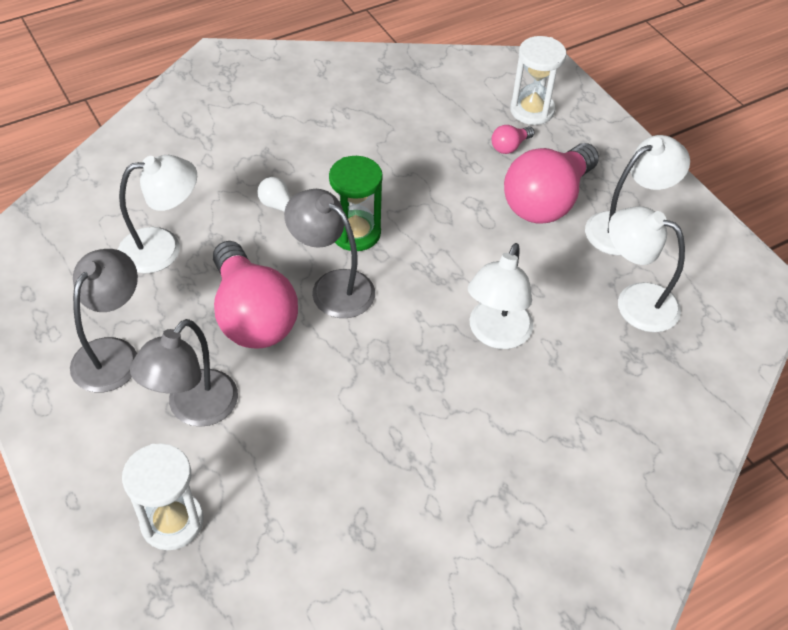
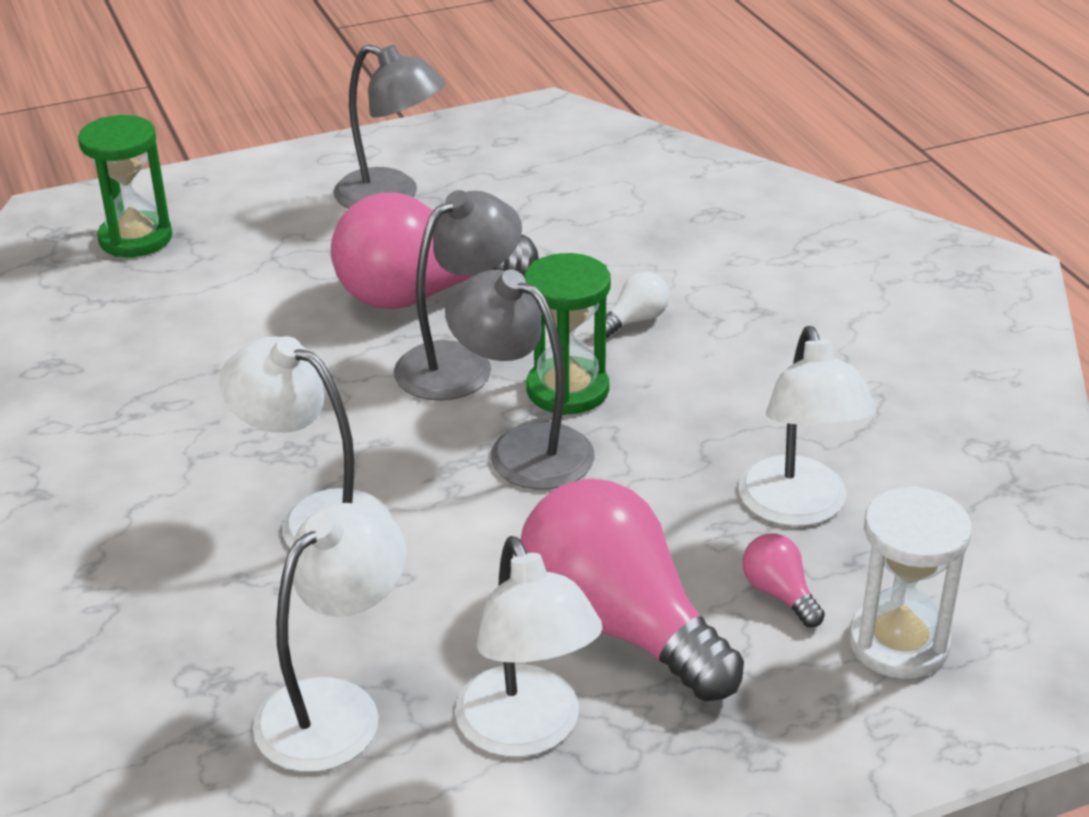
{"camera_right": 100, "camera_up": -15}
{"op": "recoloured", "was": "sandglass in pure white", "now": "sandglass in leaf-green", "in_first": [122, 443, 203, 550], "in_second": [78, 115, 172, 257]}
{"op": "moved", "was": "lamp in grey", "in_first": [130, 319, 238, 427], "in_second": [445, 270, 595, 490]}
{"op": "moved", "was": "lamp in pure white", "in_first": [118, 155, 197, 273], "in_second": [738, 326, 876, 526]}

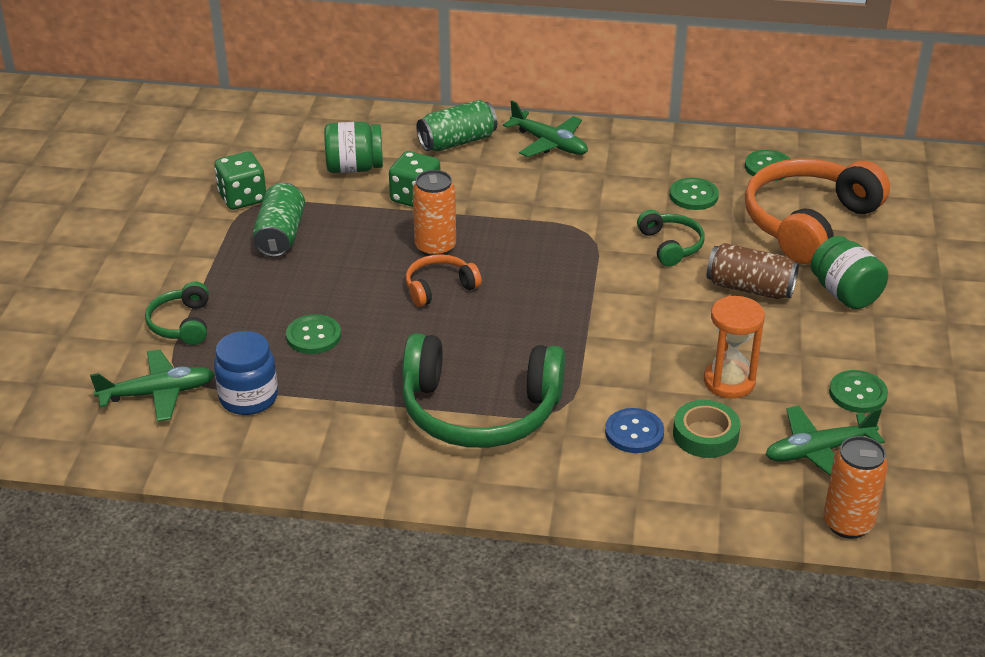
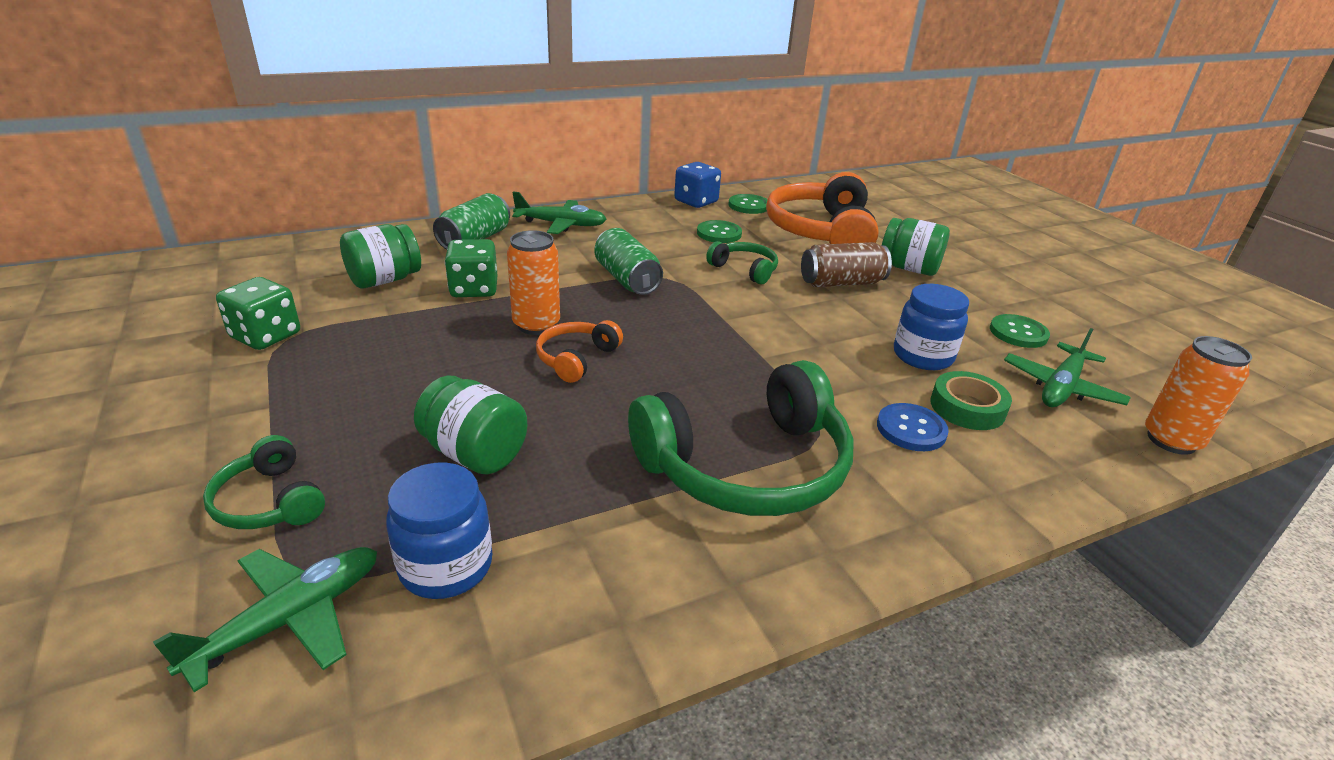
{"camera_right": -35, "camera_up": -5}
{"op": "replaced", "was": "shirt button in leaf-green", "now": "jam jar in leaf-green", "in_first": [286, 314, 341, 354], "in_second": [414, 376, 527, 474]}
{"op": "moved", "was": "tin in leaf-green", "in_first": [253, 183, 305, 257], "in_second": [594, 228, 663, 295]}
{"op": "added", "now": "die in cobalt", "in_second": [674, 162, 721, 208]}
{"op": "replaced", "was": "sandglass in orange-coloured", "now": "jam jar in cobalt", "in_first": [704, 296, 765, 398], "in_second": [894, 284, 969, 370]}

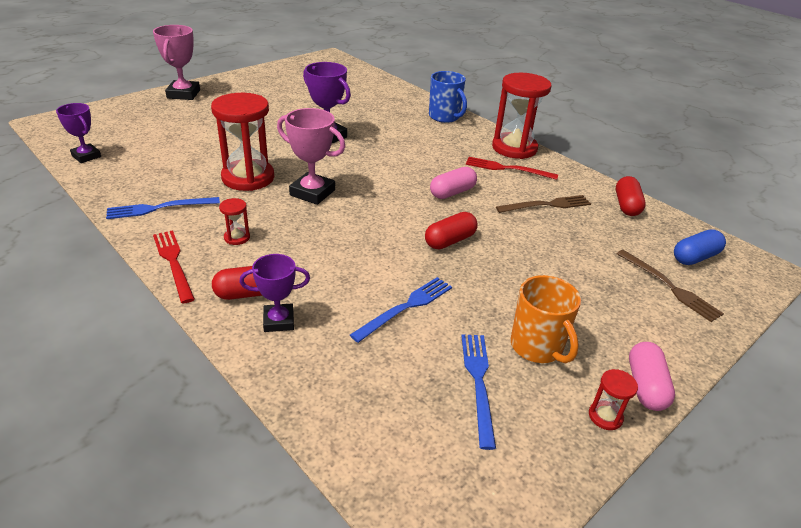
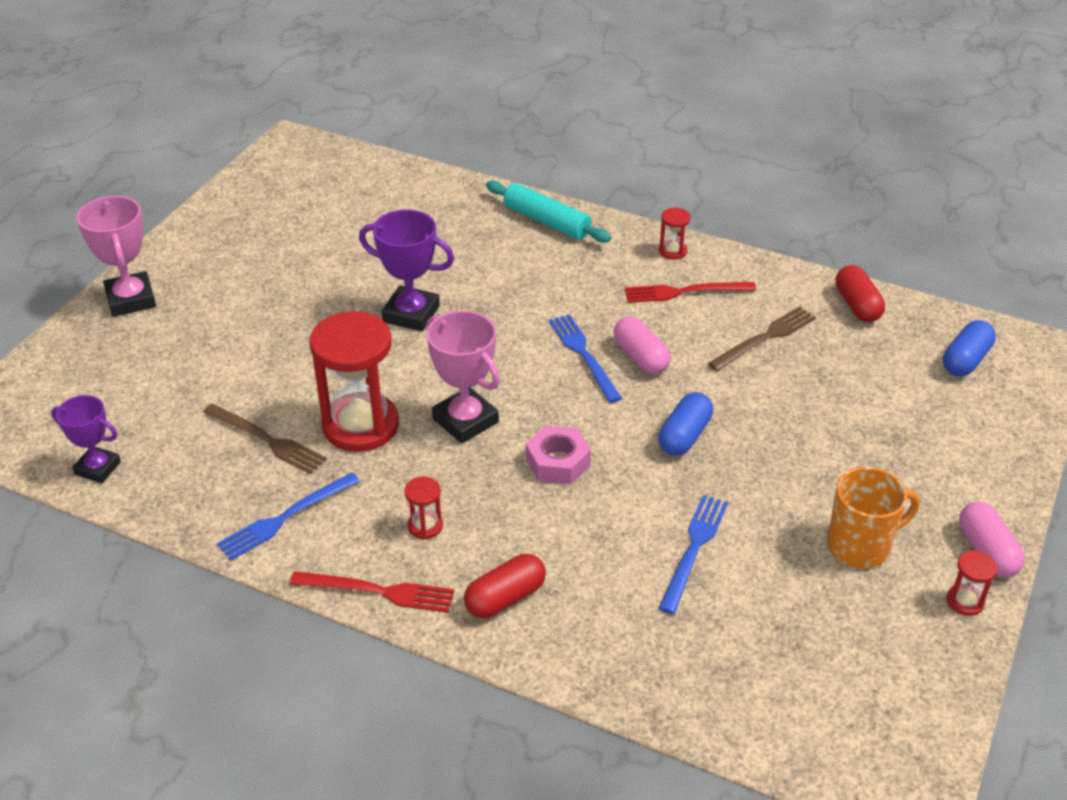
{"camera_right": -20, "camera_up": 5}
{"op": "moved", "was": "table fork in dark brown", "in_first": [617, 250, 724, 322], "in_second": [203, 404, 327, 474]}
{"op": "turned", "was": "table fork in crimson", "in_first": [153, 230, 195, 304], "in_second": [290, 571, 454, 613], "clockwise": 150}
{"op": "turned", "was": "trophy in pink", "in_first": [277, 108, 345, 205], "in_second": [427, 311, 500, 443], "clockwise": 45}
{"op": "replaced", "was": "coffee mug in cobalt", "now": "pastry roller in turquoise", "in_first": [429, 71, 467, 123], "in_second": [486, 181, 611, 243]}
{"op": "added", "now": "nut in pink", "in_second": [526, 426, 591, 484]}
{"op": "moved", "was": "table fork in cobalt", "in_first": [462, 334, 496, 450], "in_second": [549, 314, 622, 403]}
{"op": "turned", "was": "capsule in pink", "in_first": [430, 167, 477, 199], "in_second": [613, 316, 671, 374], "clockwise": -60}
{"op": "recoloured", "was": "capsule in crimson", "now": "capsule in cobalt", "in_first": [425, 212, 478, 249], "in_second": [658, 392, 713, 456]}
{"op": "resized", "was": "sandglass in crimson", "in_first": [492, 73, 551, 159], "in_second": [659, 208, 690, 260], "ratio": 0.43}
{"op": "turned", "was": "coffee mug in orange-coloured", "in_first": [511, 275, 581, 364], "in_second": [827, 467, 920, 569], "clockwise": -60}
{"op": "removed", "was": "trophy in violet", "in_first": [239, 254, 310, 332]}

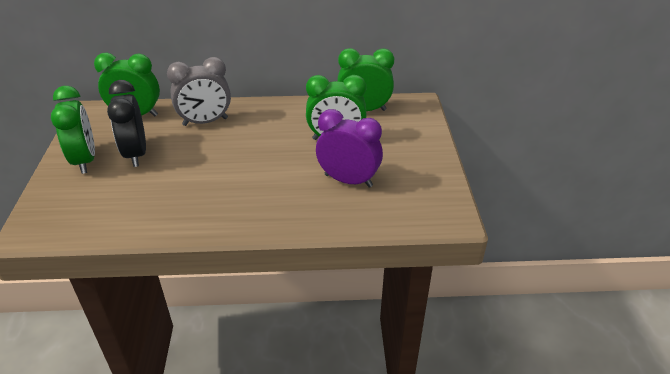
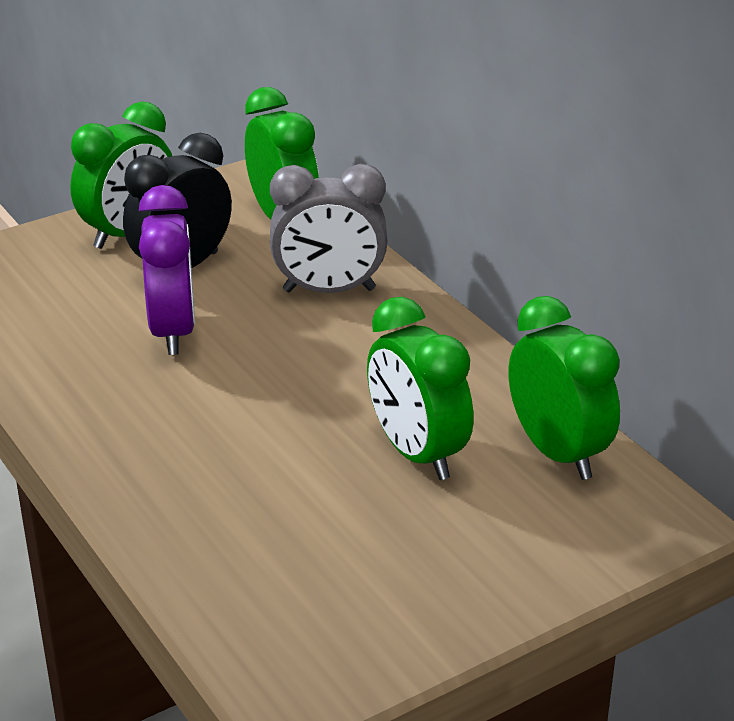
{"camera_right": 60, "camera_up": -5}
{"op": "moved", "was": "alarm clock in violet", "in_first": [316, 109, 383, 188], "in_second": [139, 185, 195, 355]}
{"op": "turned", "was": "alarm clock in grey", "in_first": [167, 57, 231, 126], "in_second": [270, 164, 388, 293], "clockwise": -45}

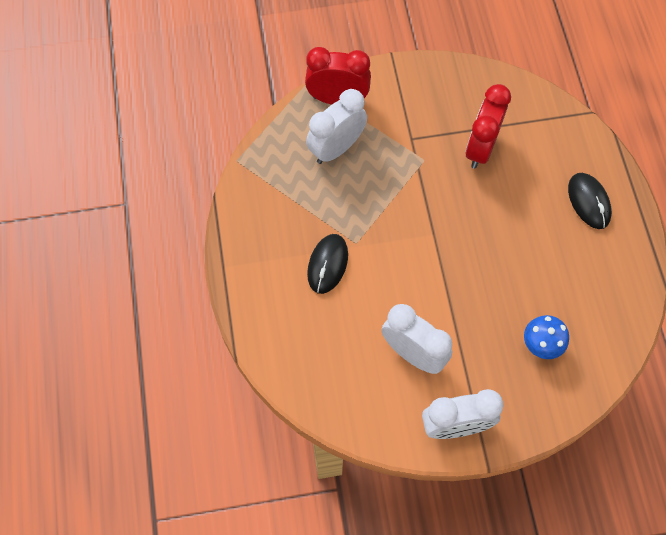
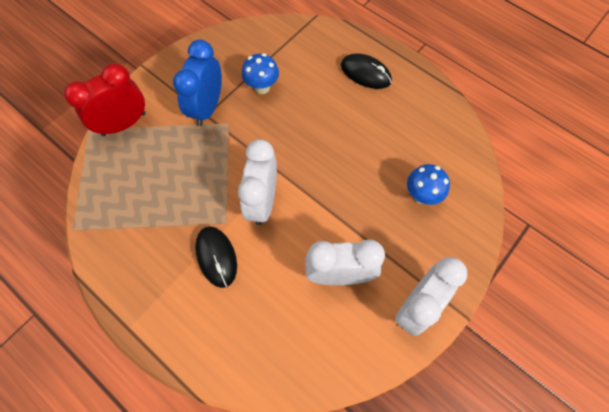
{"camera_right": -40, "camera_up": 0}
{"op": "added", "now": "alarm clock in cobalt", "in_second": [173, 40, 222, 126]}
{"op": "moved", "was": "alarm clock in pure white", "in_first": [306, 89, 367, 164], "in_second": [238, 139, 277, 225]}
{"op": "replaced", "was": "alarm clock in crimson", "now": "fungus in cobalt", "in_first": [466, 84, 511, 168], "in_second": [242, 53, 279, 94]}

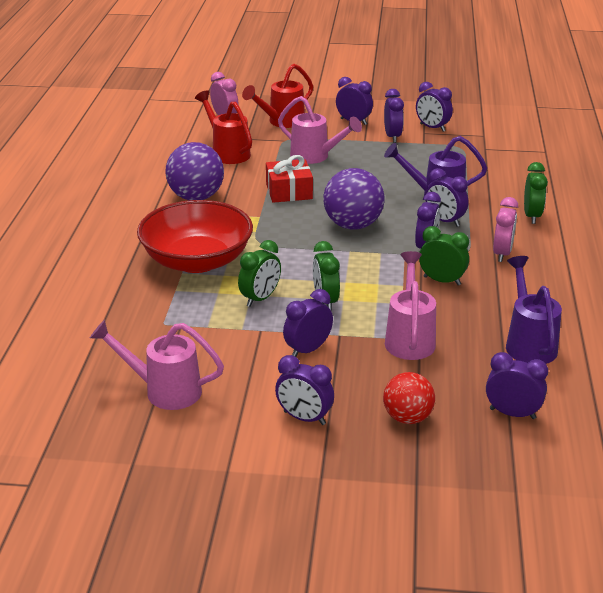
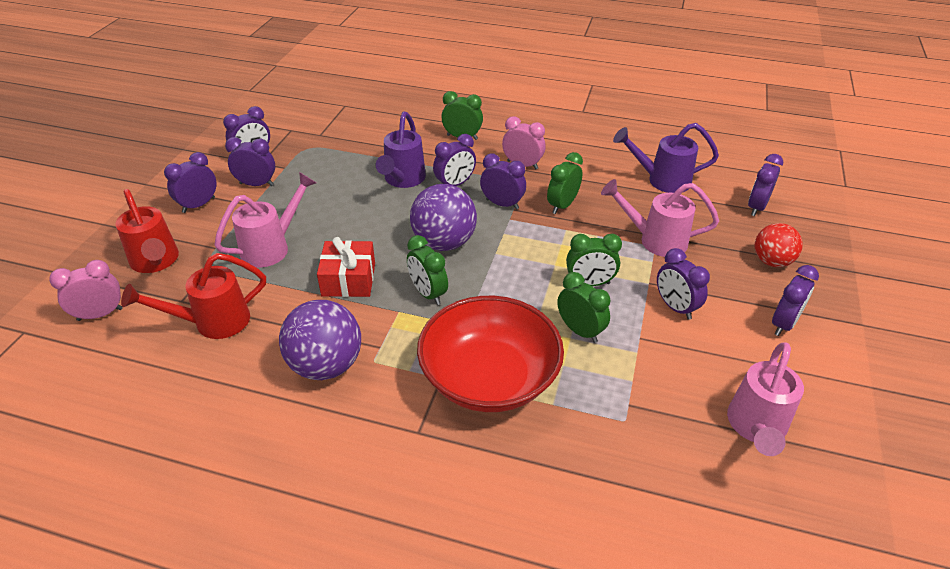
{"camera_right": -80, "camera_up": 10}
{"op": "added", "now": "alarm clock in leaf-green", "in_second": [407, 235, 448, 305]}

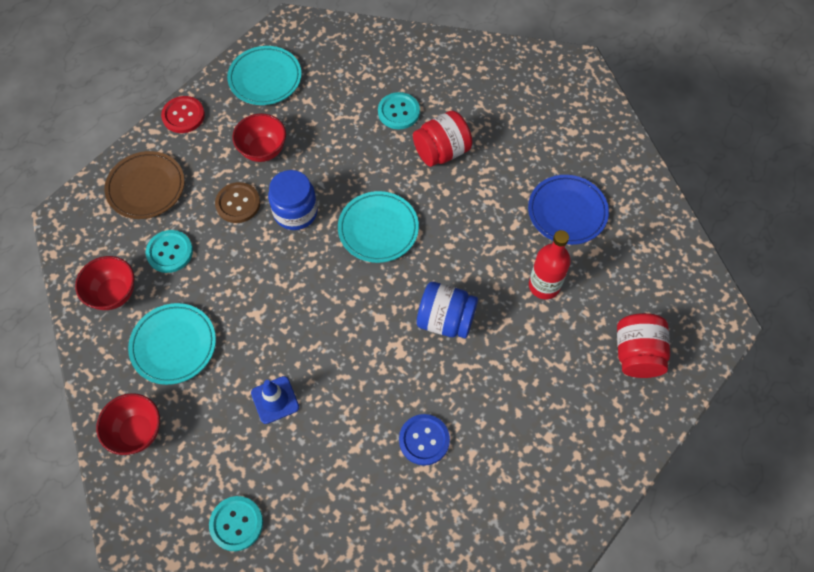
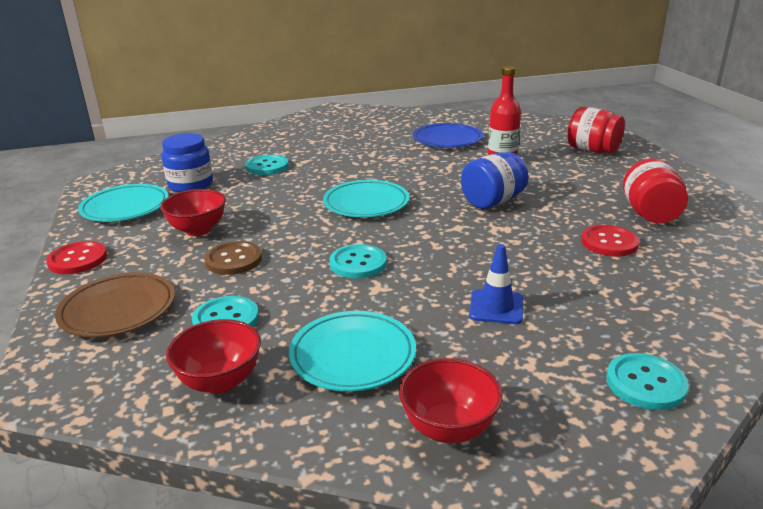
{"camera_right": -55, "camera_up": -35}
{"op": "moved", "was": "jam jar in cobalt", "in_first": [268, 170, 318, 230], "in_second": [161, 133, 213, 192]}
{"op": "added", "now": "shirt button in turquoise", "in_second": [330, 244, 387, 279]}
{"op": "recoloured", "was": "shirt button in cobalt", "now": "shirt button in crimson", "in_first": [399, 414, 450, 466], "in_second": [581, 225, 639, 256]}
{"op": "moved", "was": "jam jar in crimson", "in_first": [413, 110, 472, 167], "in_second": [623, 159, 688, 224]}

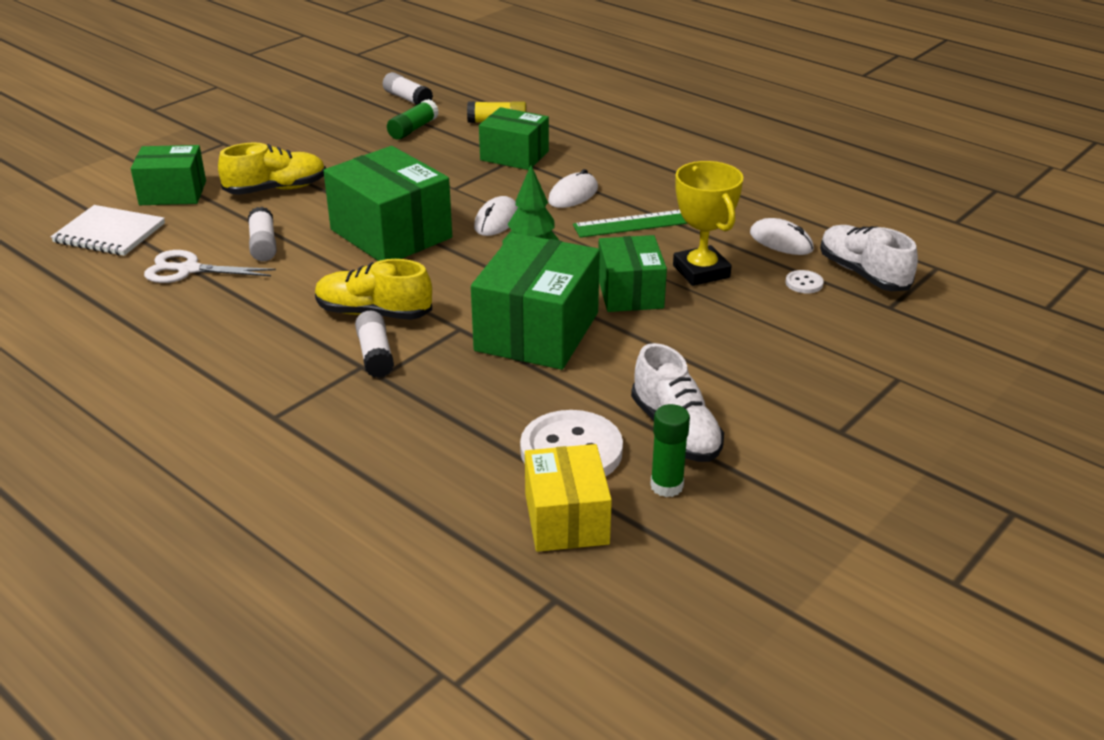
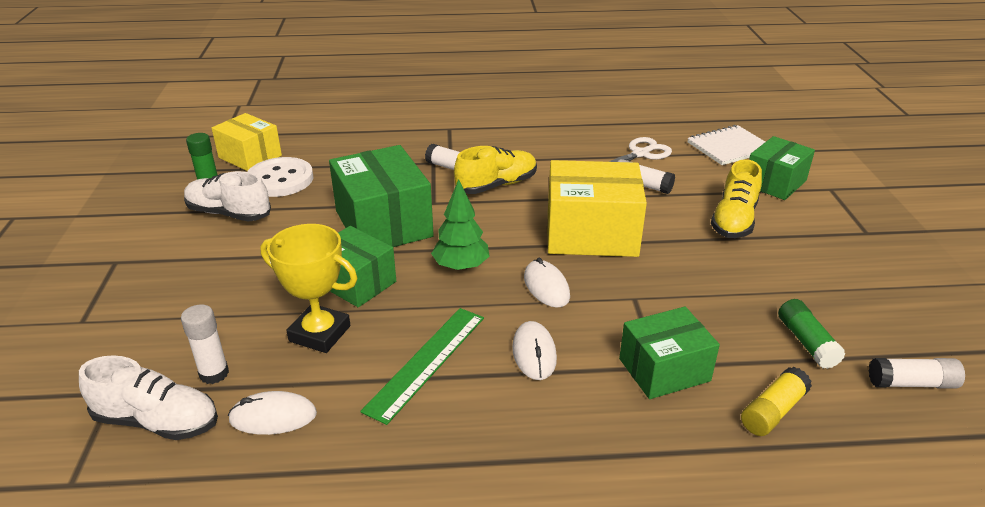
{"camera_right": 135, "camera_up": 0}
{"op": "replaced", "was": "shirt button in pure white", "now": "glue in pure white", "in_first": [785, 270, 824, 293], "in_second": [181, 304, 229, 384]}
{"op": "recoloured", "was": "parcel in leaf-green", "now": "parcel in yellow", "in_first": [324, 146, 452, 261], "in_second": [547, 160, 647, 257]}

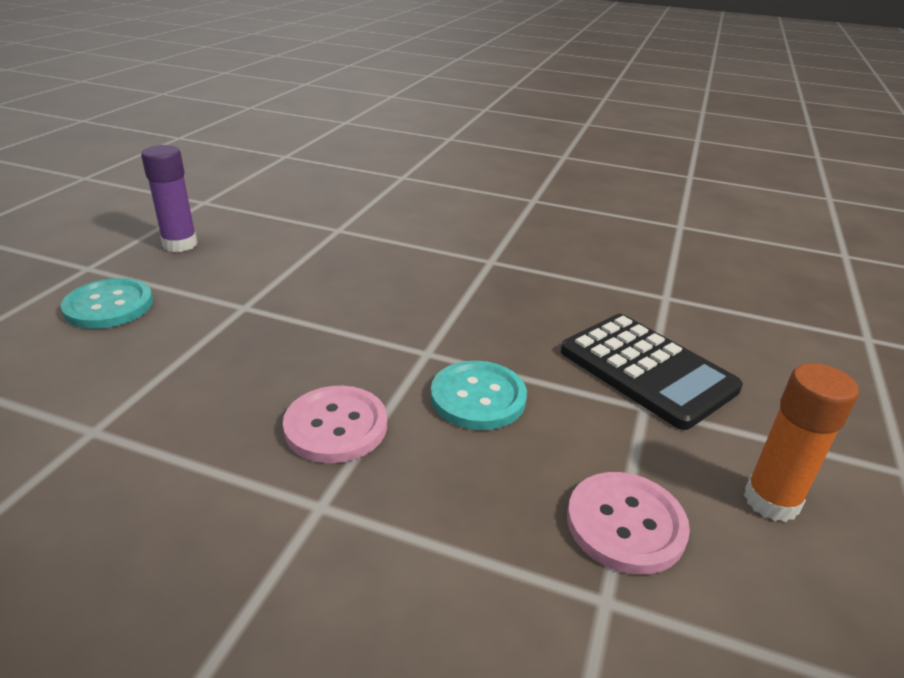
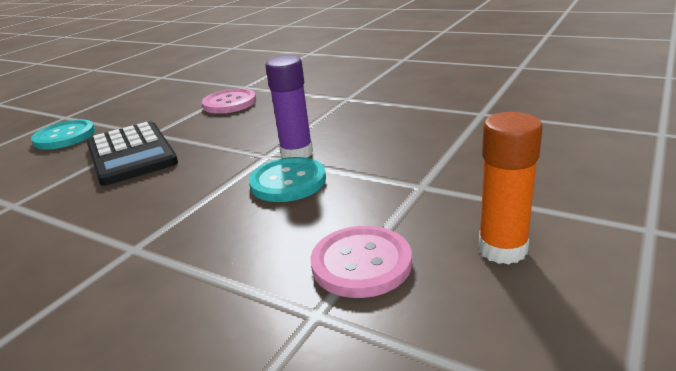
{"camera_right": 15, "camera_up": -5}
{"op": "moved", "was": "calculator in jet-black", "in_first": [561, 314, 743, 430], "in_second": [87, 121, 178, 186]}
{"op": "moved", "was": "shirt button in pink", "in_first": [283, 386, 387, 463], "in_second": [202, 88, 256, 114]}
{"op": "moved", "was": "glue in violet", "in_first": [141, 145, 198, 252], "in_second": [265, 56, 313, 158]}

